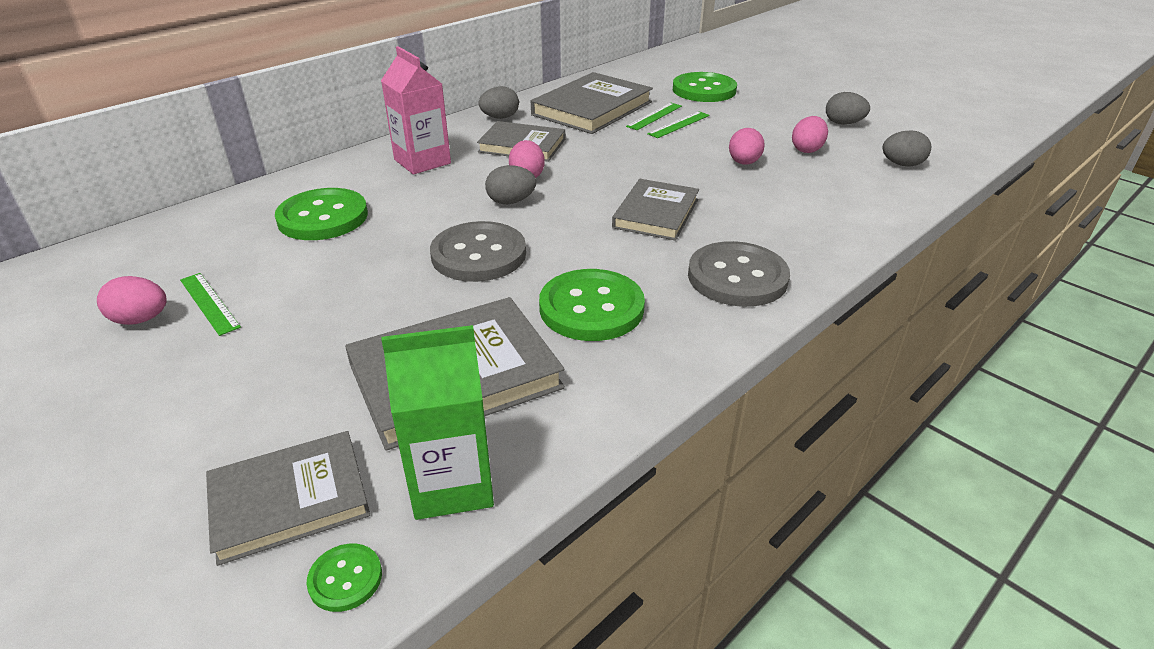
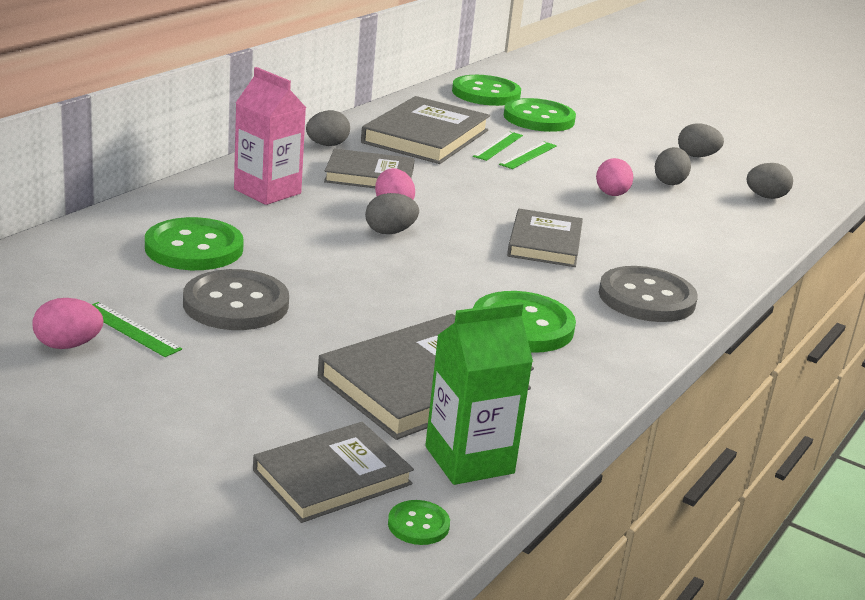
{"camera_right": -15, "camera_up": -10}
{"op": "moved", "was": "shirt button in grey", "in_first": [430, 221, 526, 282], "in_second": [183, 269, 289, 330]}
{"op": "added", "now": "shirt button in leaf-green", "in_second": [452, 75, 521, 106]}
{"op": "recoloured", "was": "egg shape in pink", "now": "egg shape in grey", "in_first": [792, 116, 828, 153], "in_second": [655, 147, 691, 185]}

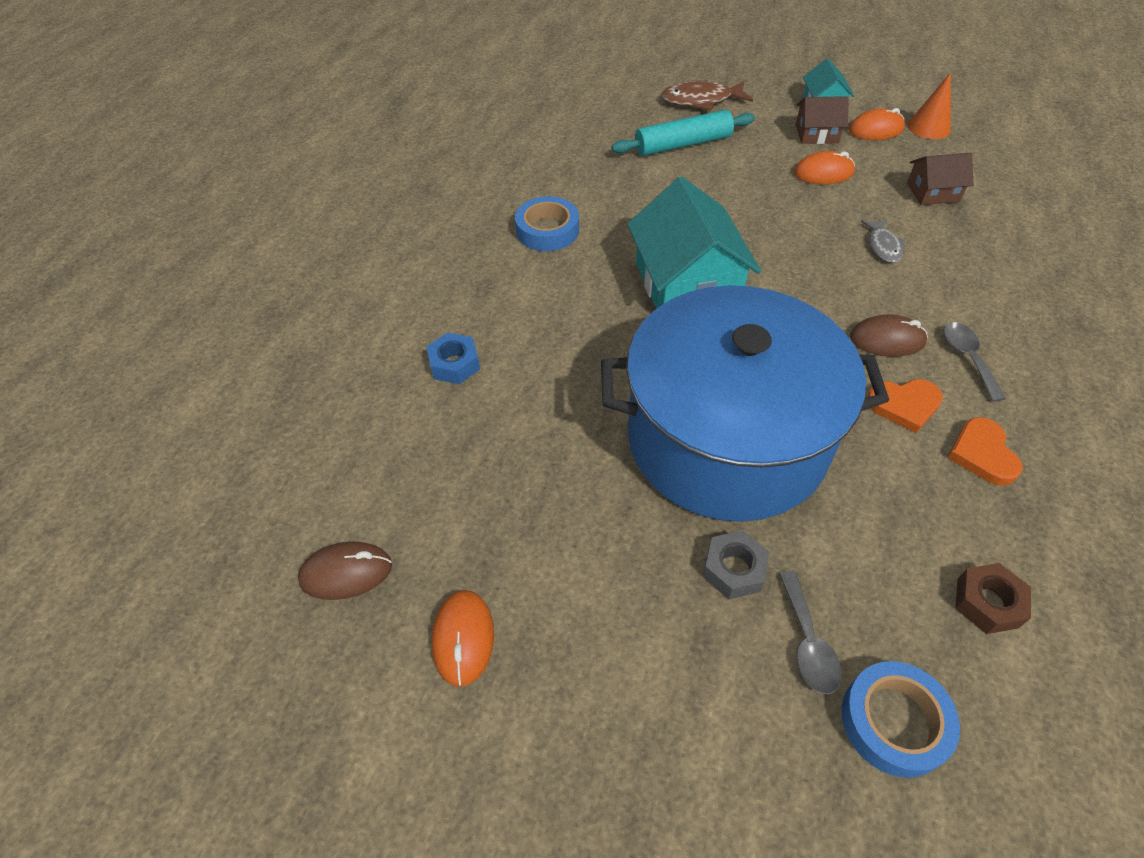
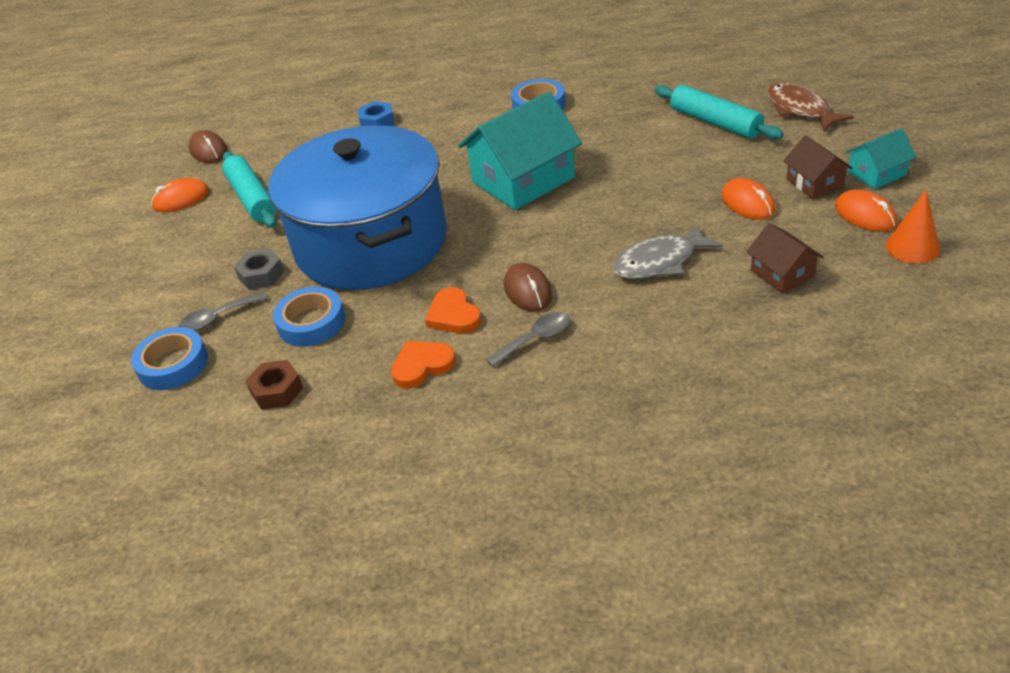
{"camera_right": 70, "camera_up": -10}
{"op": "added", "now": "pastry roller in turquoise", "in_second": [222, 152, 277, 228]}
{"op": "added", "now": "sticky tape in cobalt", "in_second": [273, 286, 345, 347]}
{"op": "resized", "was": "fish figure in grey", "in_first": [861, 219, 905, 263], "in_second": [613, 223, 723, 279], "ratio": 1.64}

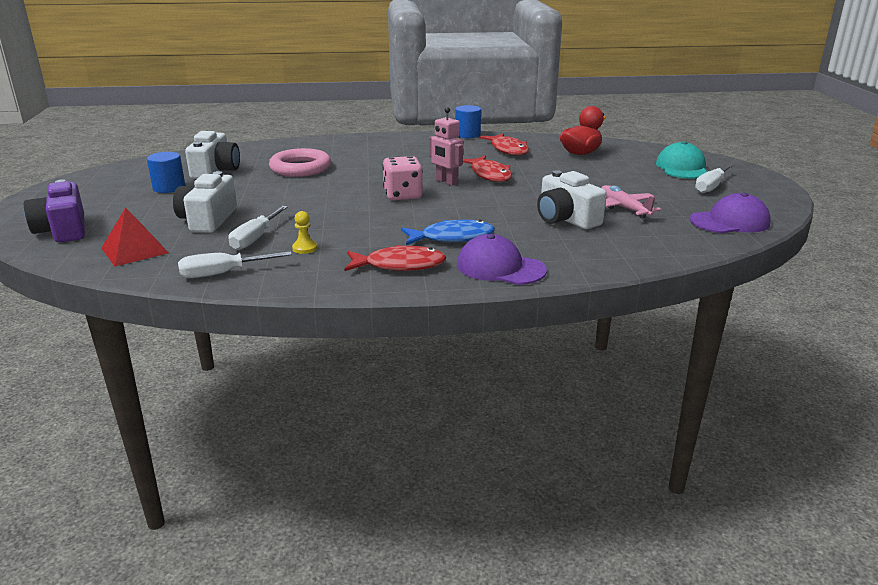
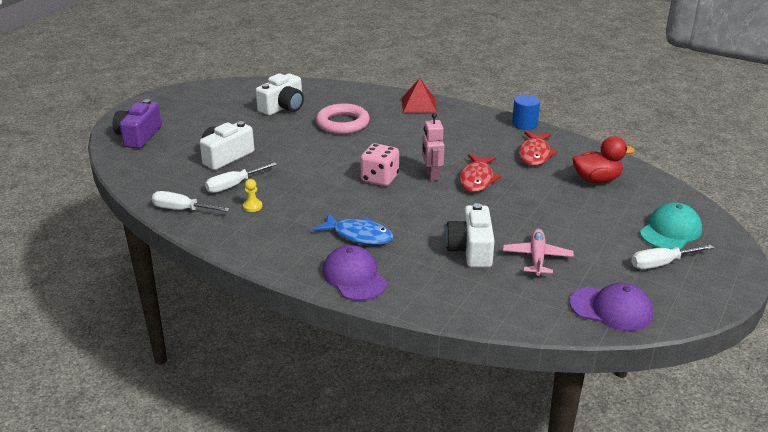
{"camera_right": 35, "camera_up": 5}
{"op": "moved", "was": "pyramid in crimson", "in_first": [101, 207, 168, 267], "in_second": [402, 78, 437, 113]}
{"op": "removed", "was": "cylinder shape in cobalt", "in_first": [147, 152, 185, 193]}
{"op": "removed", "was": "fish figure in crimson", "in_first": [344, 245, 446, 271]}

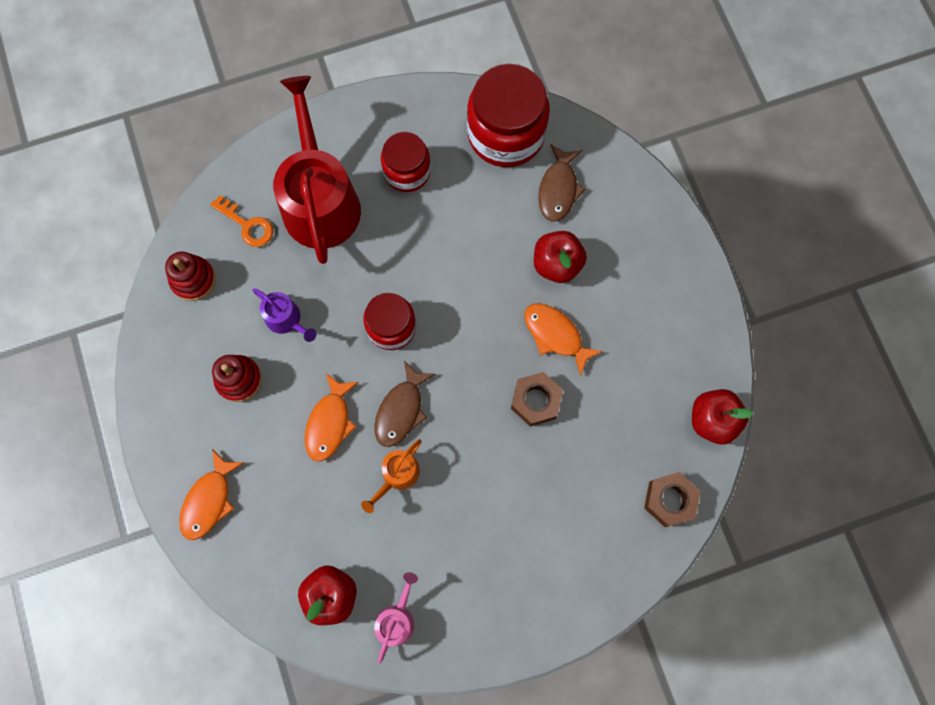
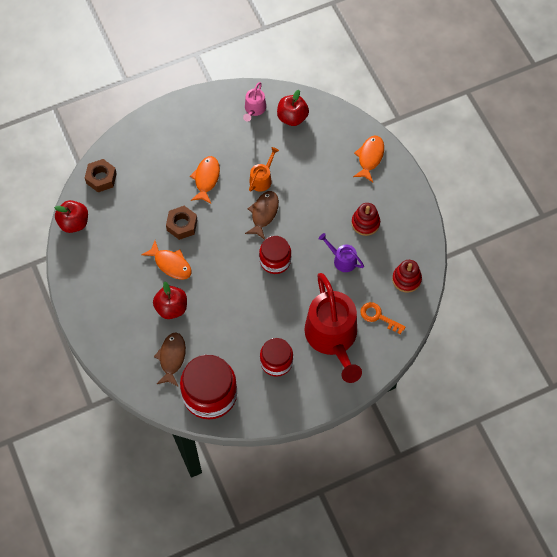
{"camera_right": 175, "camera_up": -10}
{"op": "moved", "was": "fish figure in orange-coloured", "in_first": [305, 374, 359, 461], "in_second": [190, 156, 220, 204]}

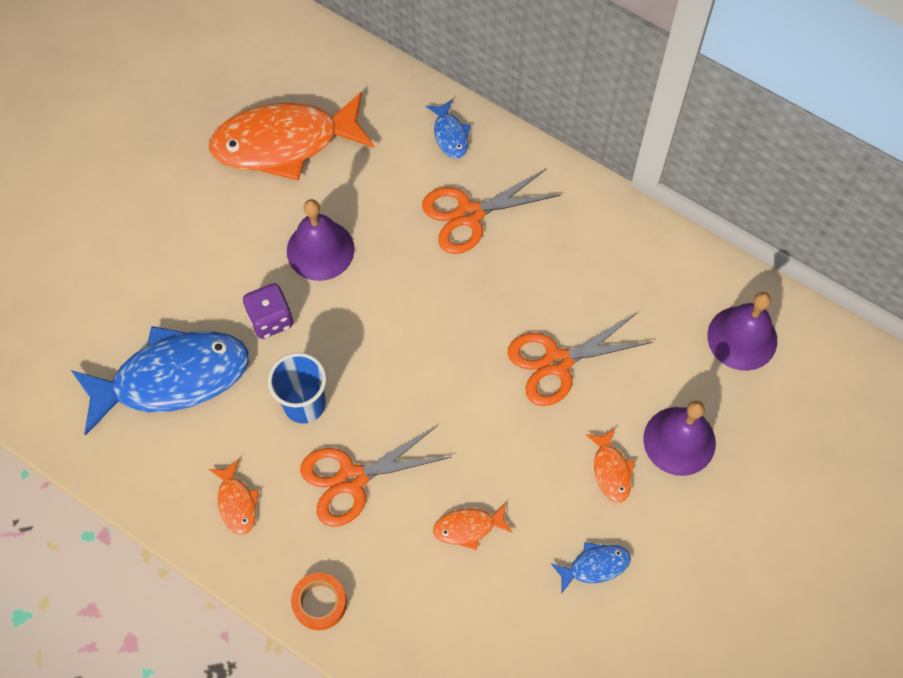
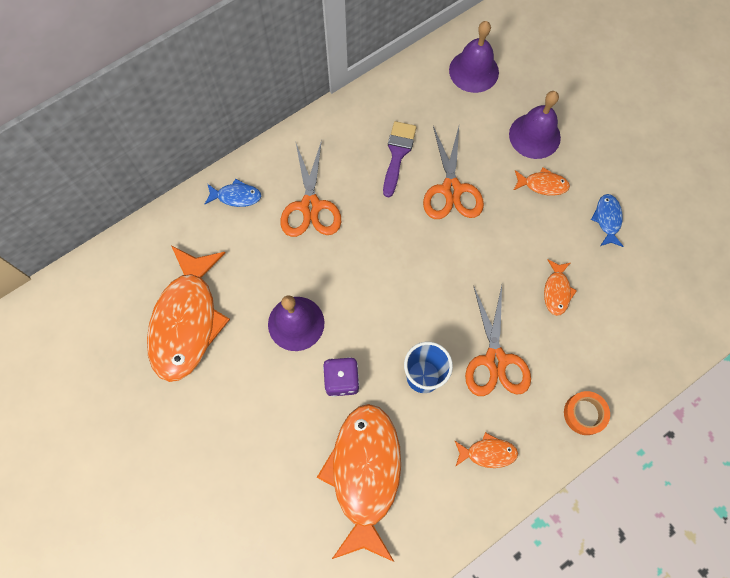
{"camera_right": -70, "camera_up": 5}
{"op": "recoloured", "was": "fish figure in cobalt", "now": "fish figure in orange-coloured", "in_first": [71, 326, 249, 435], "in_second": [316, 404, 401, 562]}
{"op": "added", "now": "brush in violet", "in_second": [383, 121, 417, 197]}

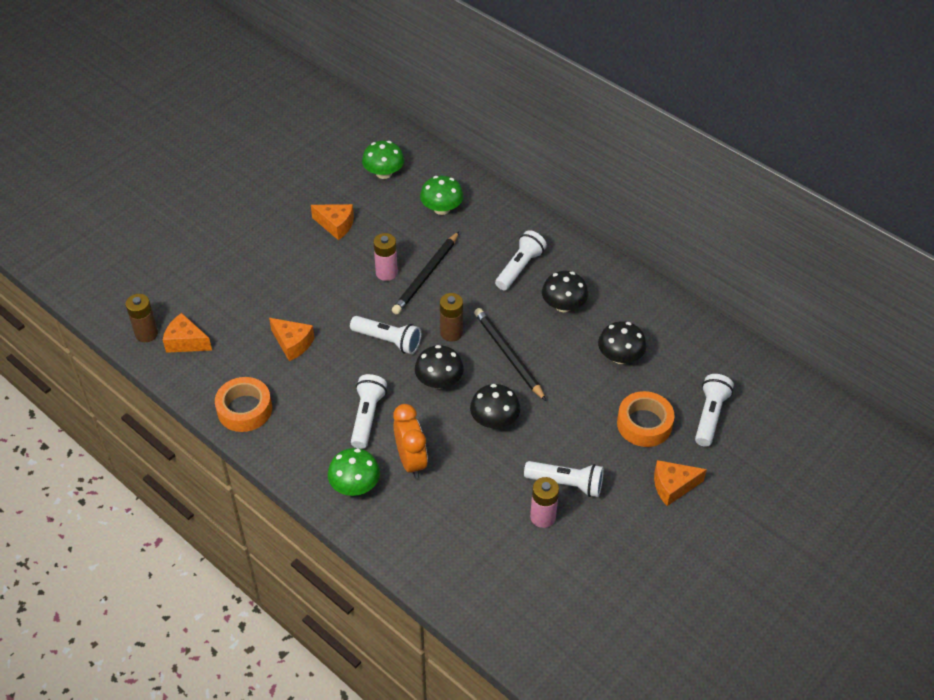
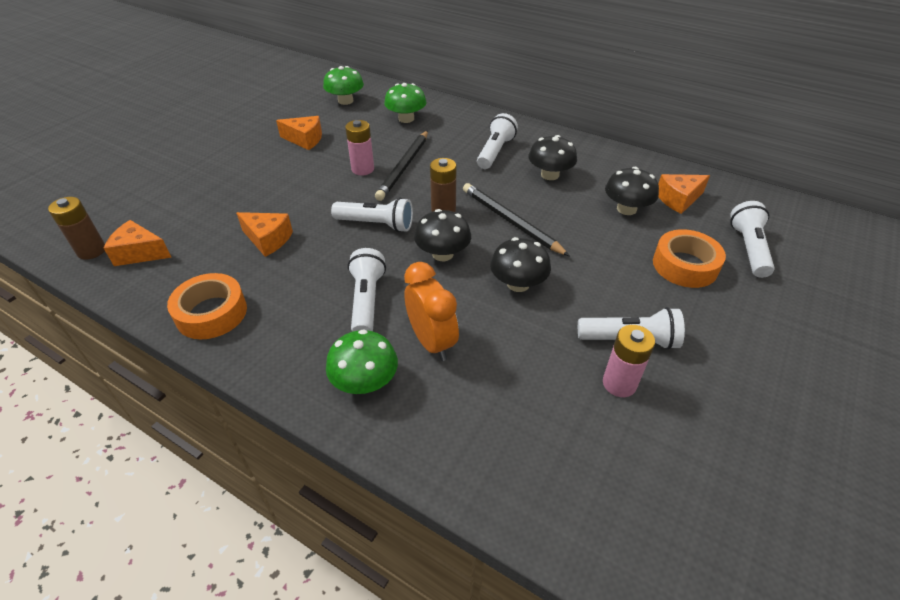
{"camera_right": -10, "camera_up": -5}
{"op": "moved", "was": "cheese in orange-coloured", "in_first": [654, 460, 707, 506], "in_second": [658, 174, 710, 214]}

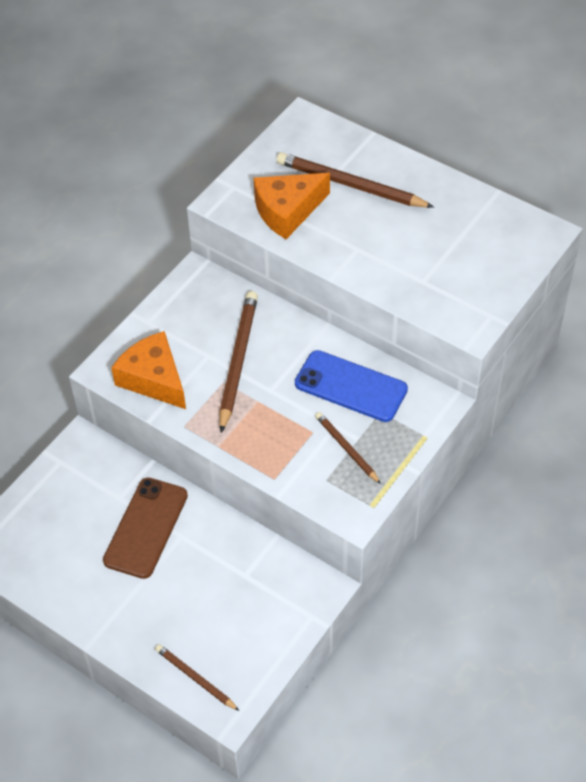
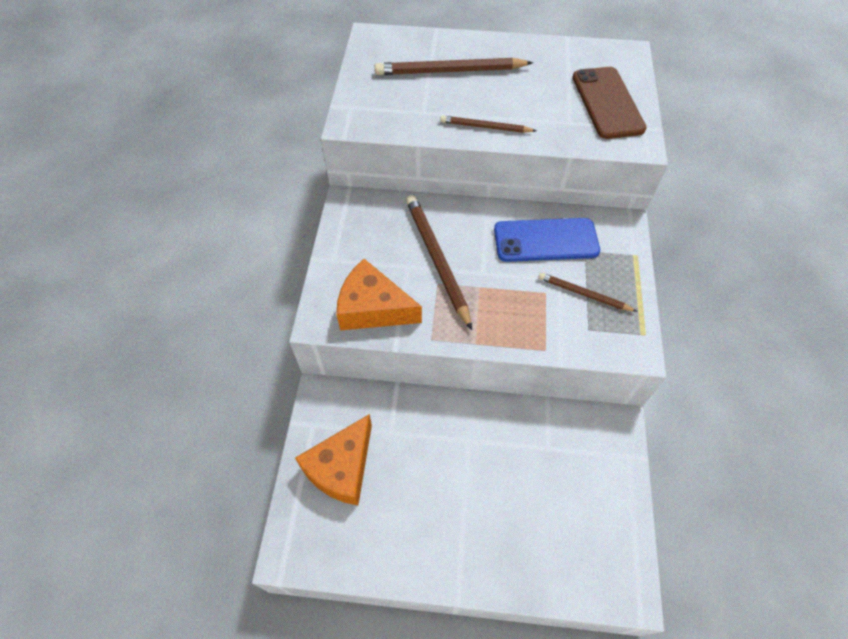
{"camera_right": -30, "camera_up": 5}
{"op": "moved", "was": "cheese in orange-coloured", "in_first": [254, 173, 330, 239], "in_second": [295, 414, 372, 505]}
{"op": "moved", "was": "pencil in dark brown", "in_first": [155, 644, 239, 711], "in_second": [440, 115, 536, 133]}
{"op": "moved", "was": "mobile phone in dark brown", "in_first": [103, 477, 188, 579], "in_second": [572, 67, 647, 139]}

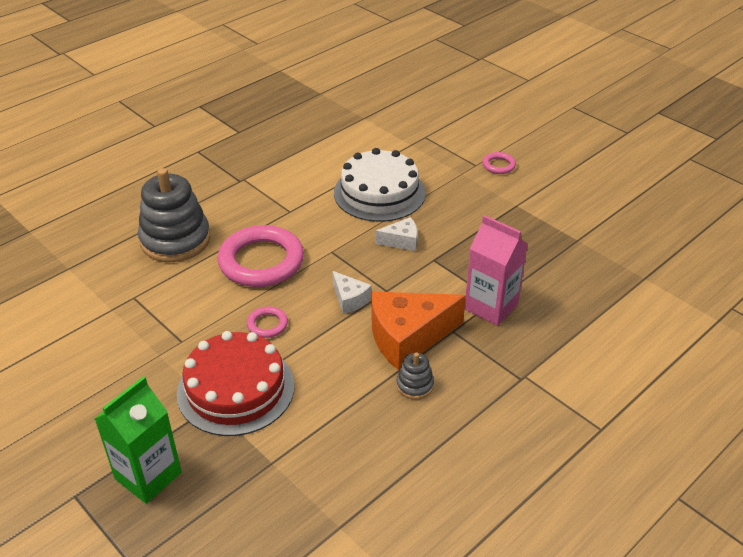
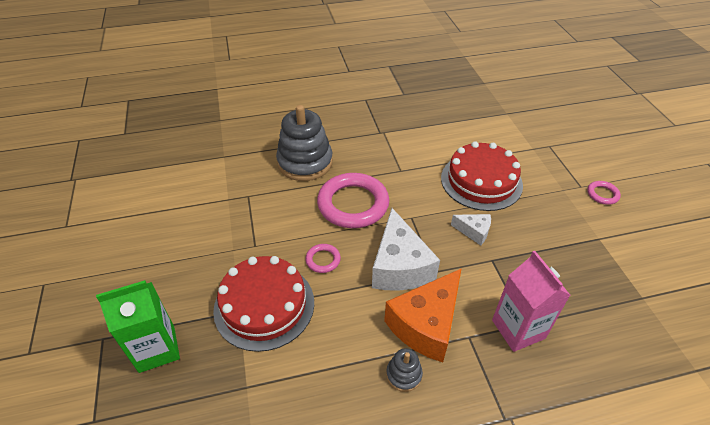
{"camera_right": 30, "camera_up": 5}
{"op": "resized", "was": "cheese in pure white", "in_first": [332, 271, 371, 314], "in_second": [372, 208, 440, 291], "ratio": 2.0}
{"op": "turned", "was": "cheese in orange-coloured", "in_first": [372, 292, 466, 370], "in_second": [384, 268, 462, 362], "clockwise": -60}
{"op": "recoloured", "was": "cake in pure white", "now": "cake in crimson", "in_first": [334, 148, 426, 222], "in_second": [441, 141, 523, 211]}

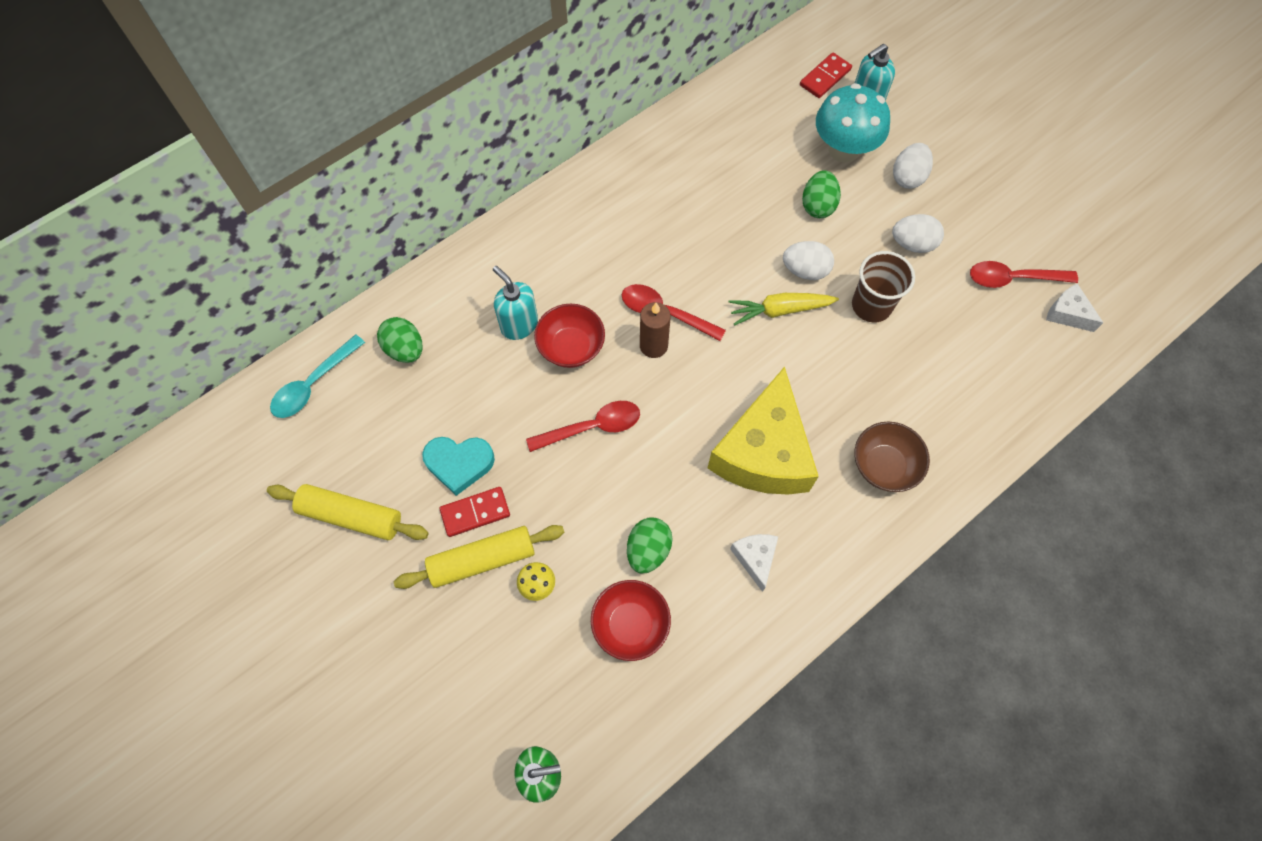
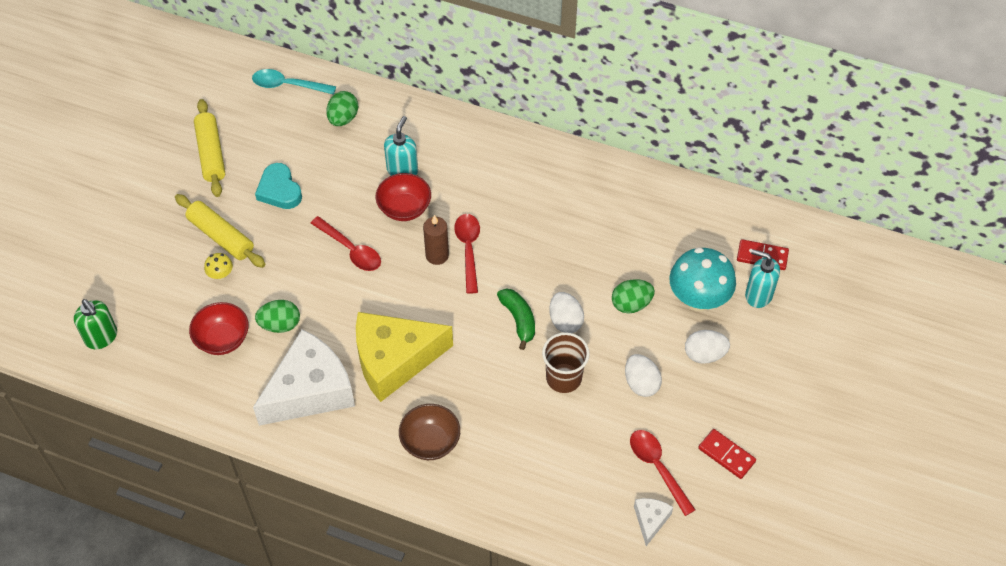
{"camera_right": 60, "camera_up": -10}
{"op": "resized", "was": "cheese in pure white", "in_first": [730, 534, 778, 592], "in_second": [253, 329, 355, 426], "ratio": 2.31}
{"op": "replaced", "was": "root vegetable in yellow", "now": "banana in leaf-green", "in_first": [728, 293, 839, 326], "in_second": [497, 288, 535, 350]}
{"op": "moved", "was": "domino in crimson", "in_first": [440, 487, 510, 537], "in_second": [698, 429, 756, 479]}

